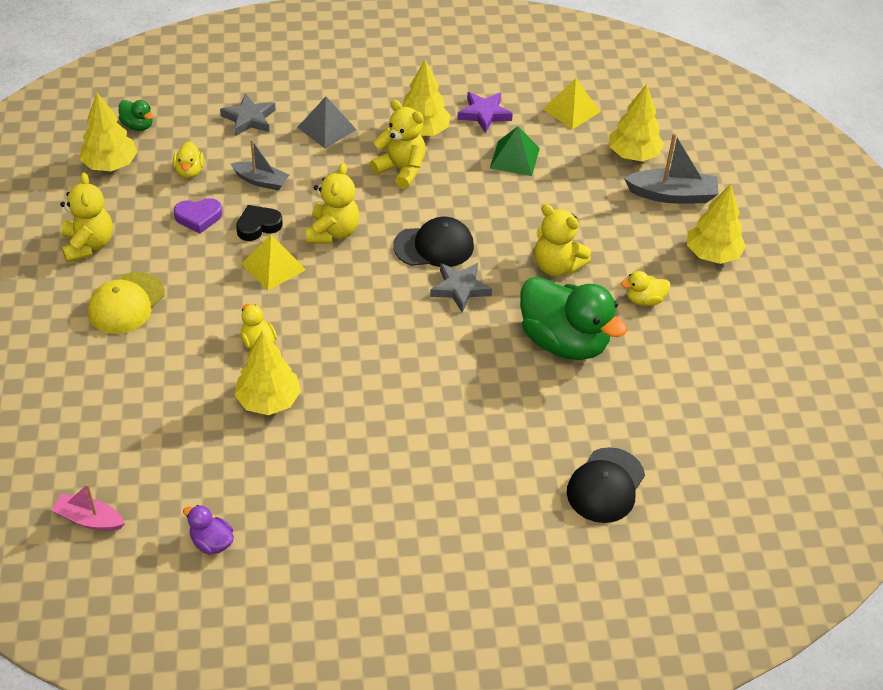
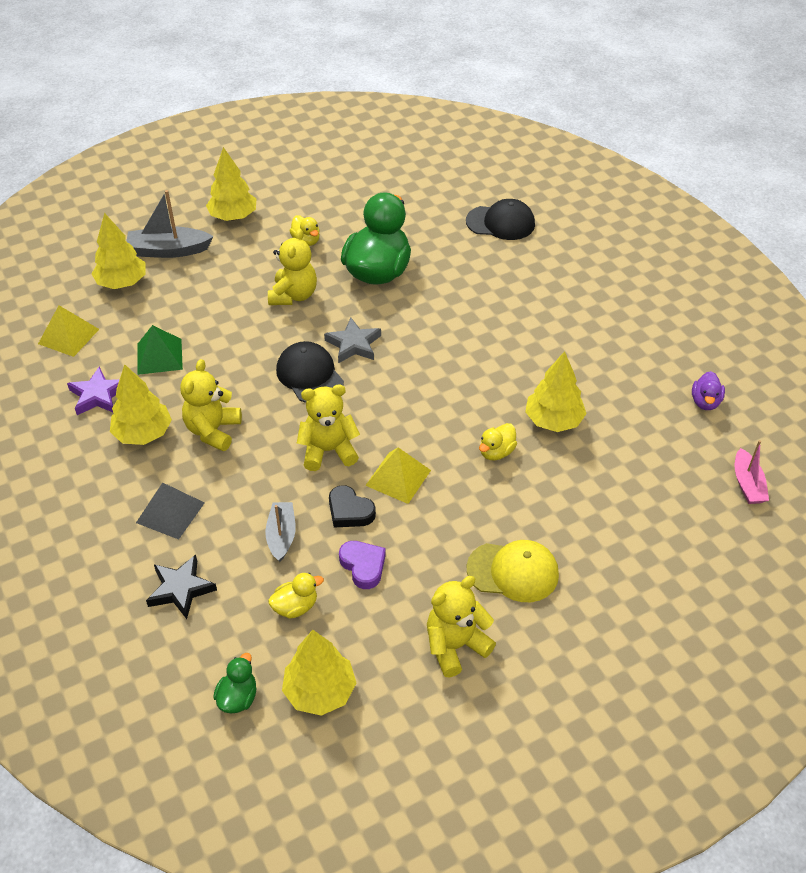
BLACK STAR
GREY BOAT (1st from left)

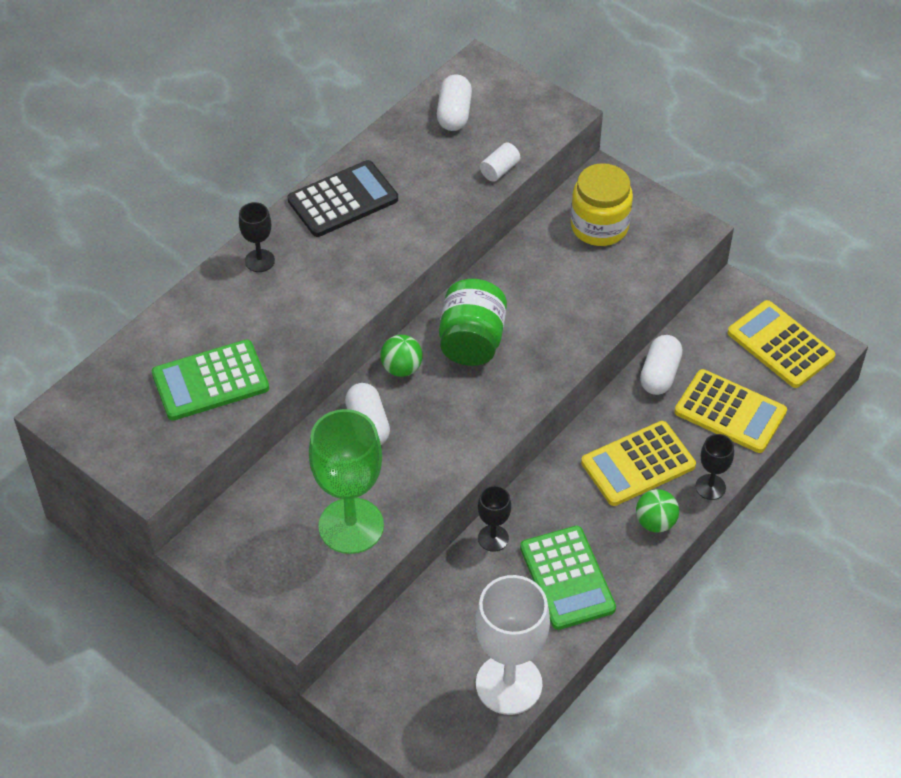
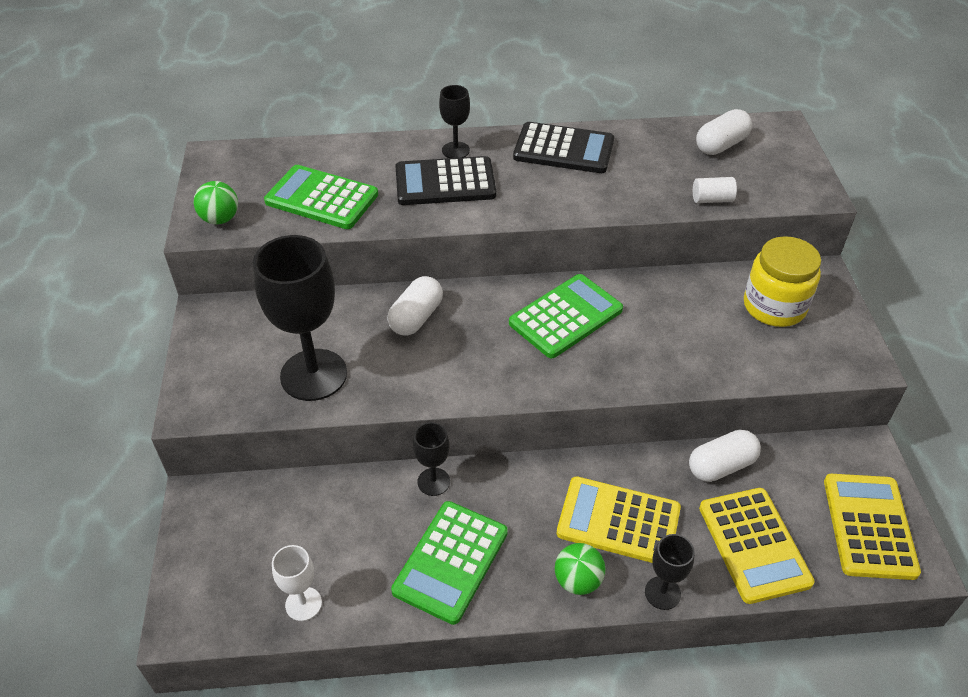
BLACK GOBLET (1st from left)
GREEN BALL (1st from left)
GREEN CALCULATOR (3rd from left)
WHITE GOBLET
BLACK CALCULATOR (1st from left)

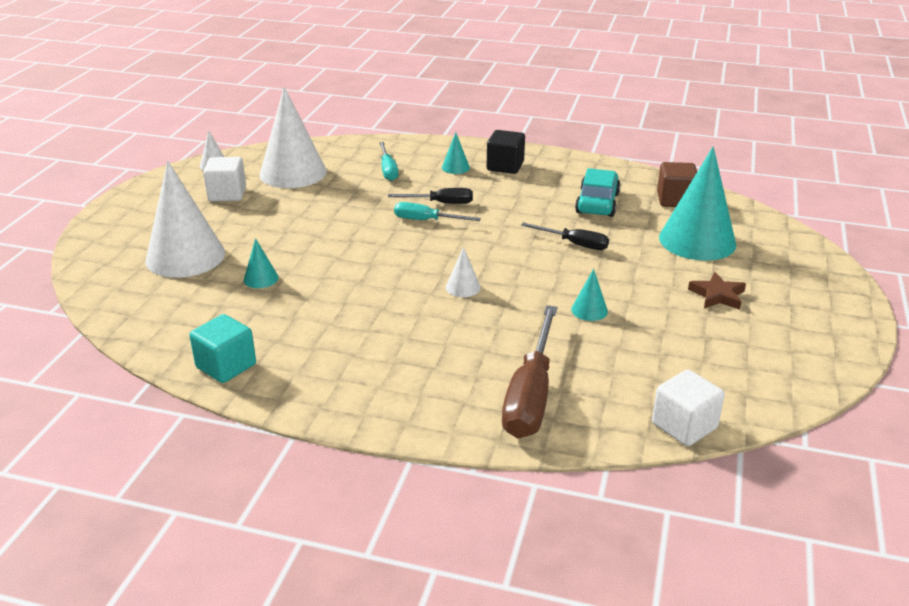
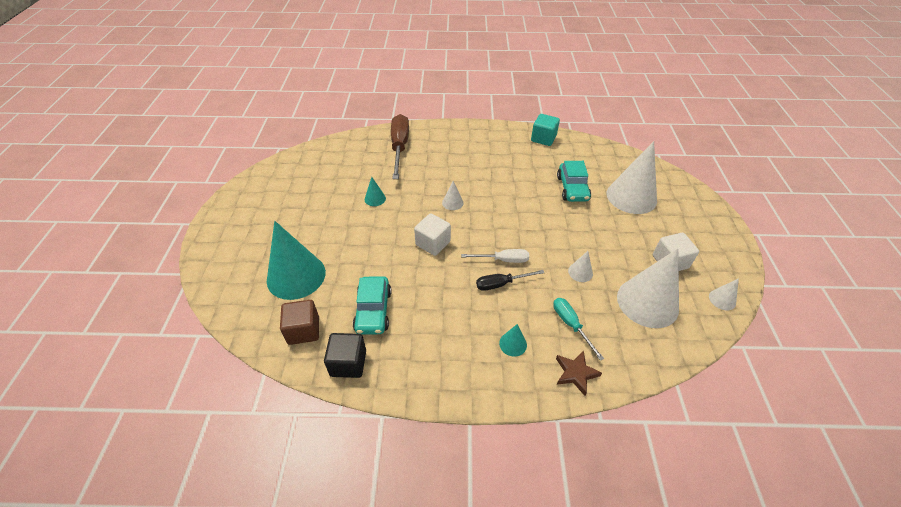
TURQUOISE CAR (2nd from left)
WHITE SCREWDRIVER
BLACK CUBE
BLACK SCREWDRIVER (2nd from left in the first image)
WHITE CUBE (1st from left)
BROWN STAR
WHITE CONE (2nd from left)

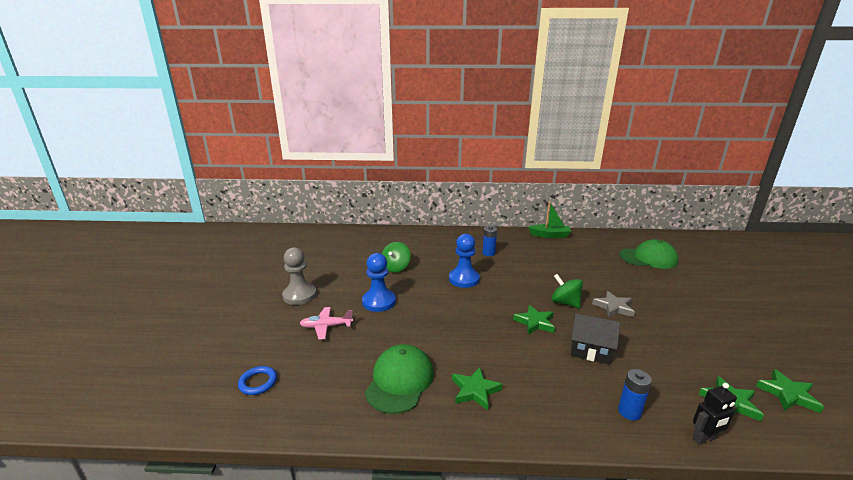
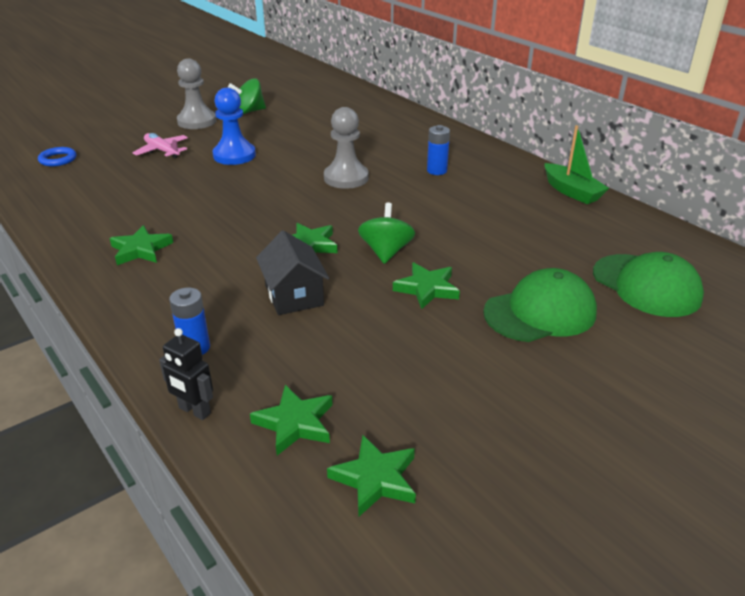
GREEN CAP (1st from left)
GREEN SPINNING TOP (1st from left)
GREY PAWN (2nd from left)
GREEN STAR (5th from left)

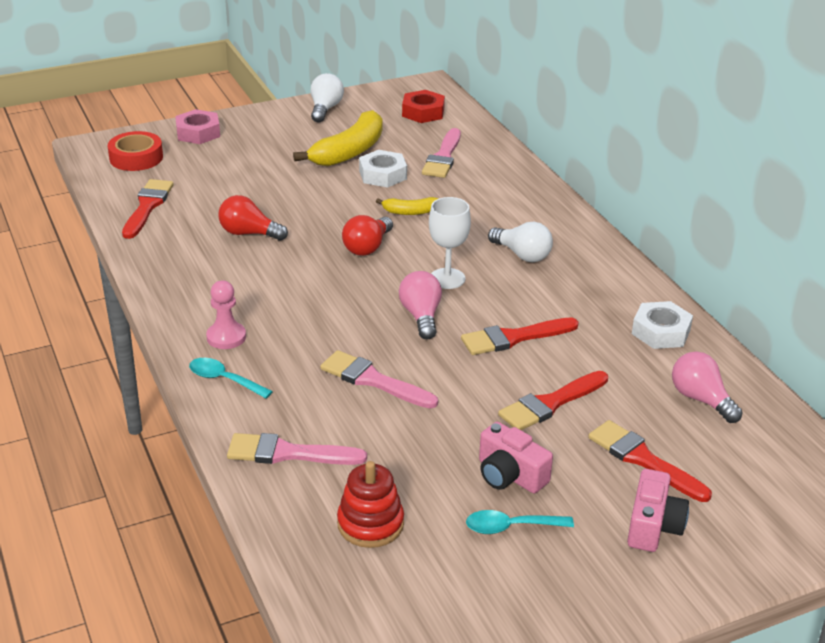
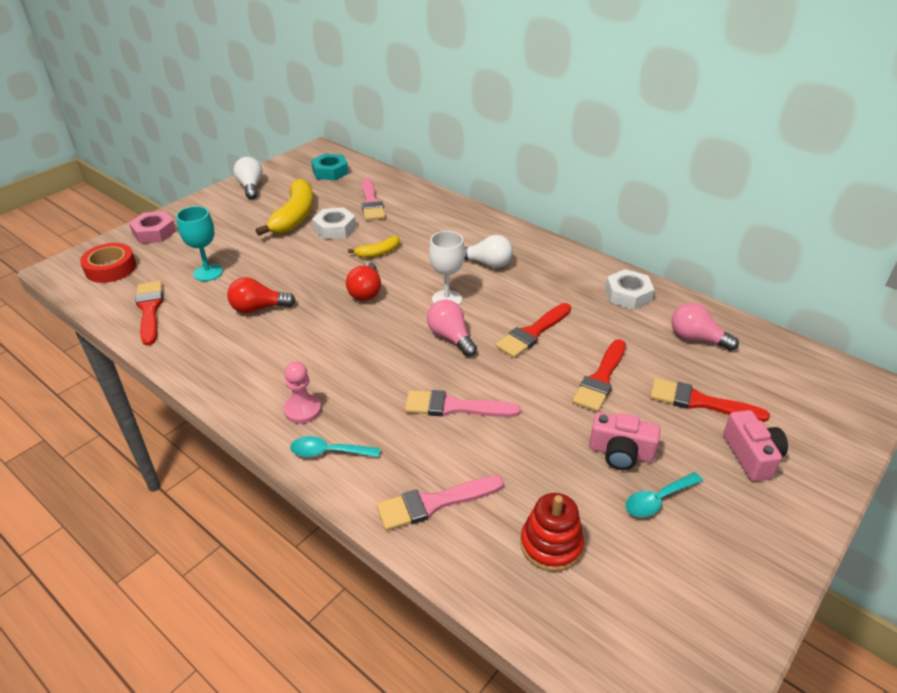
TURQUOISE NUT
TURQUOISE GOBLET

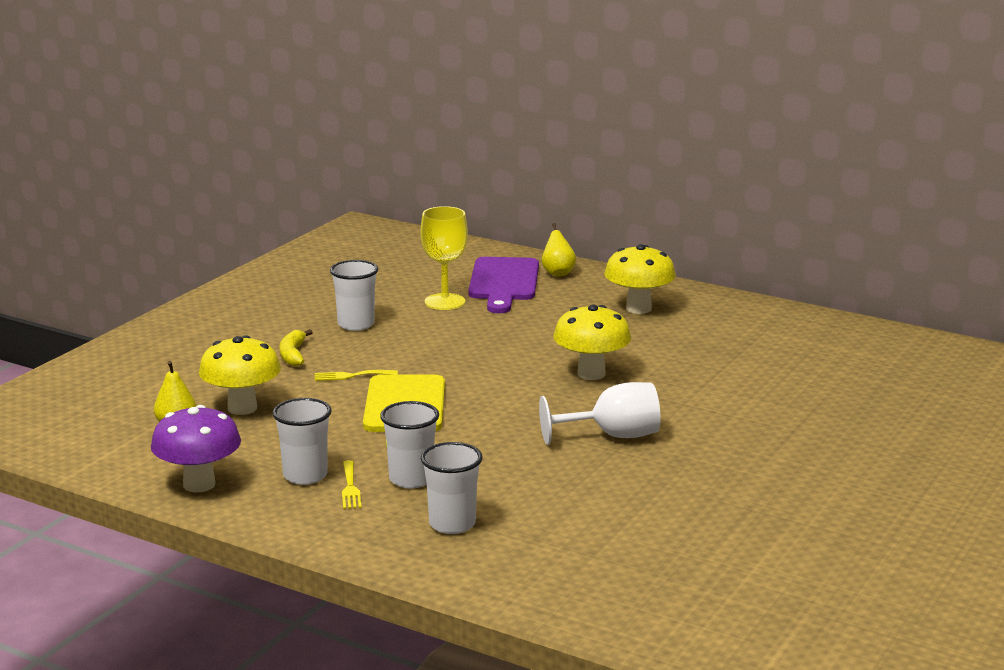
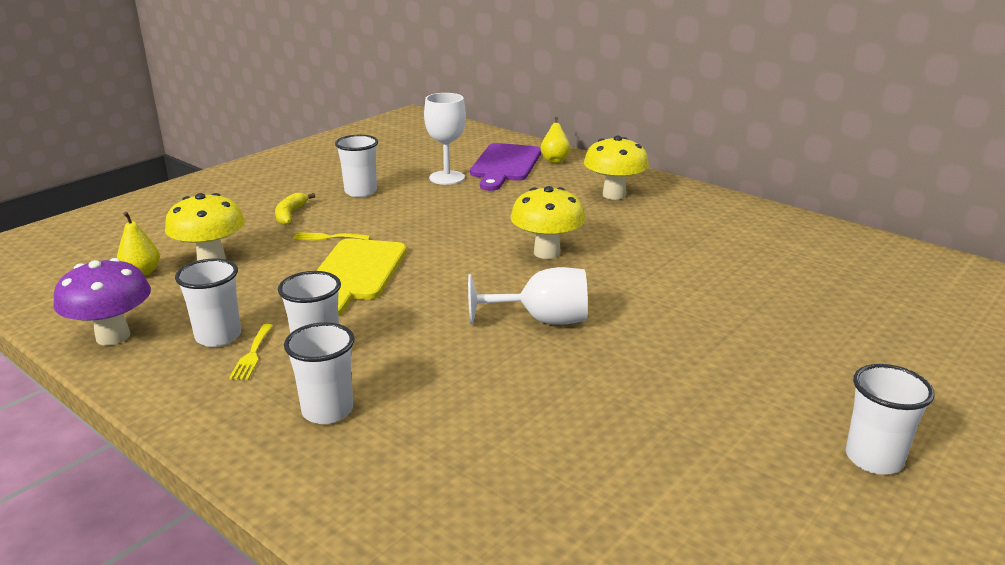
WHITE GOBLET (1st from left)
WHITE CUP (5th from left)

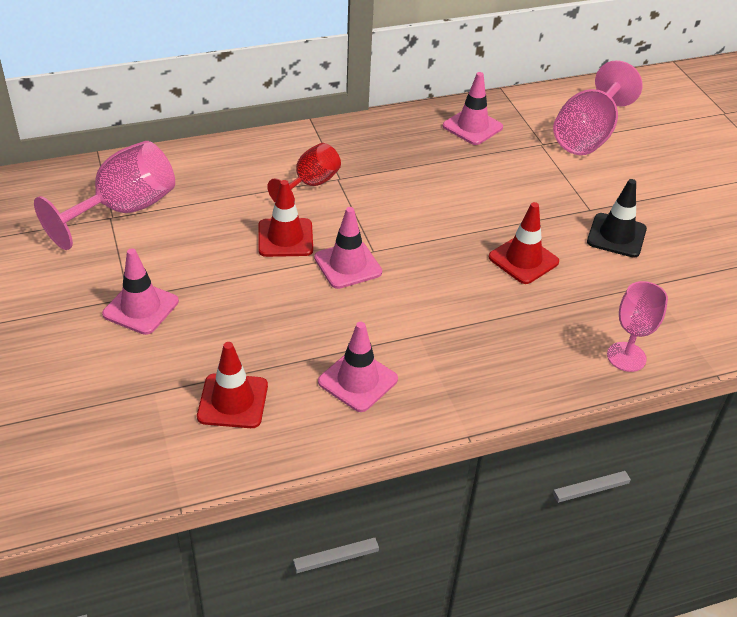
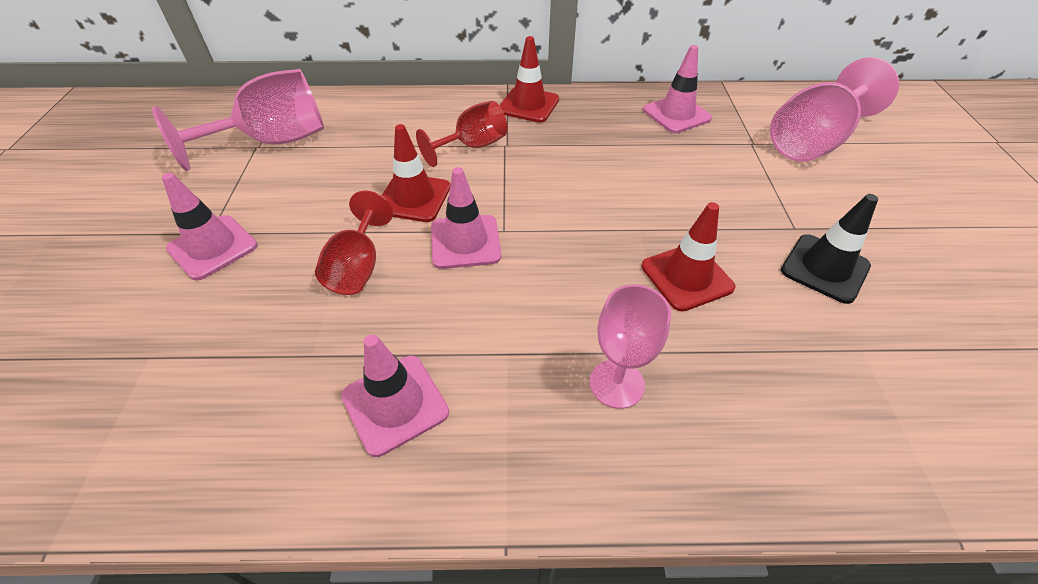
RED TRAFFIC CONE (2nd from left)
PINK GOBLET (2nd from left)
RED GOBLET (1st from left)

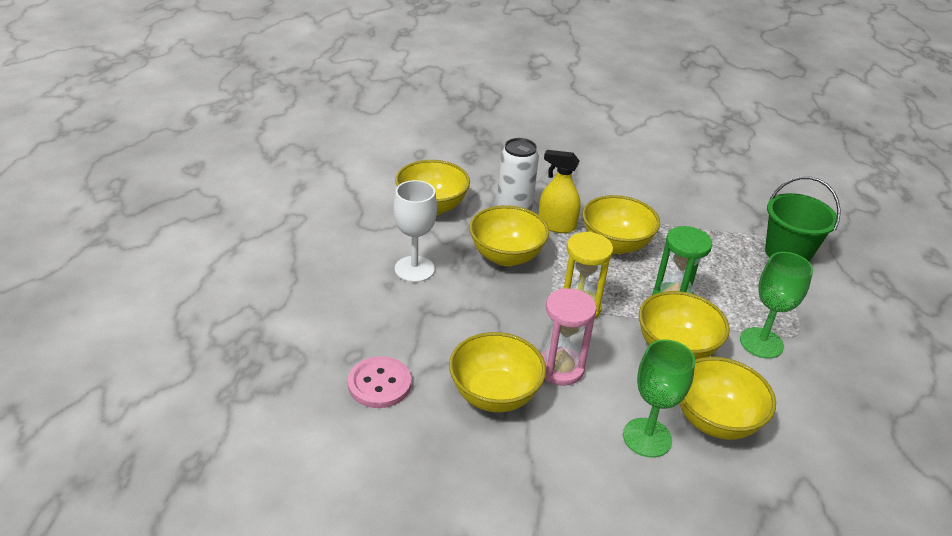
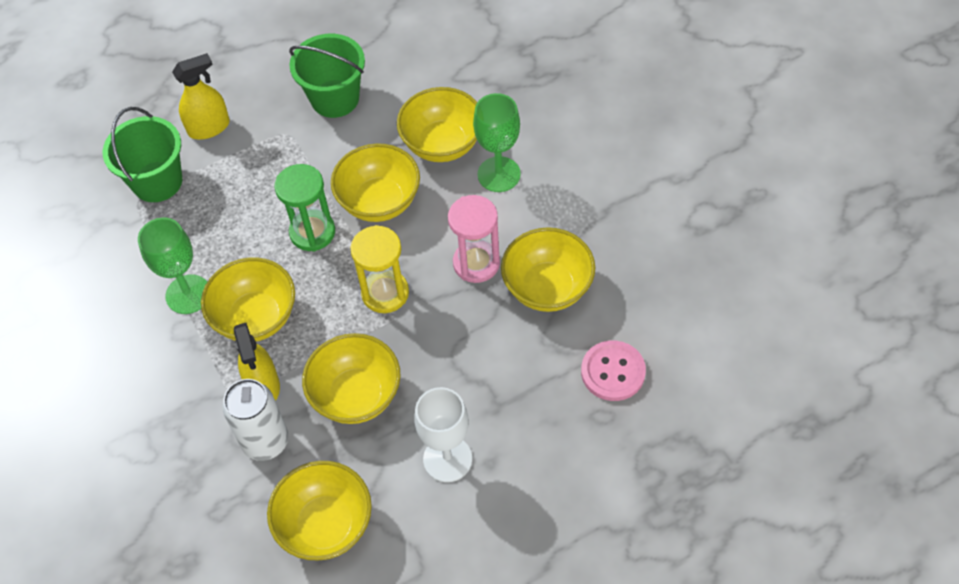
GREEN GOBLET (1st from left)
YELLOW SPRAY BOTTLE (1st from left)
GREEN BUCKET (2nd from left)

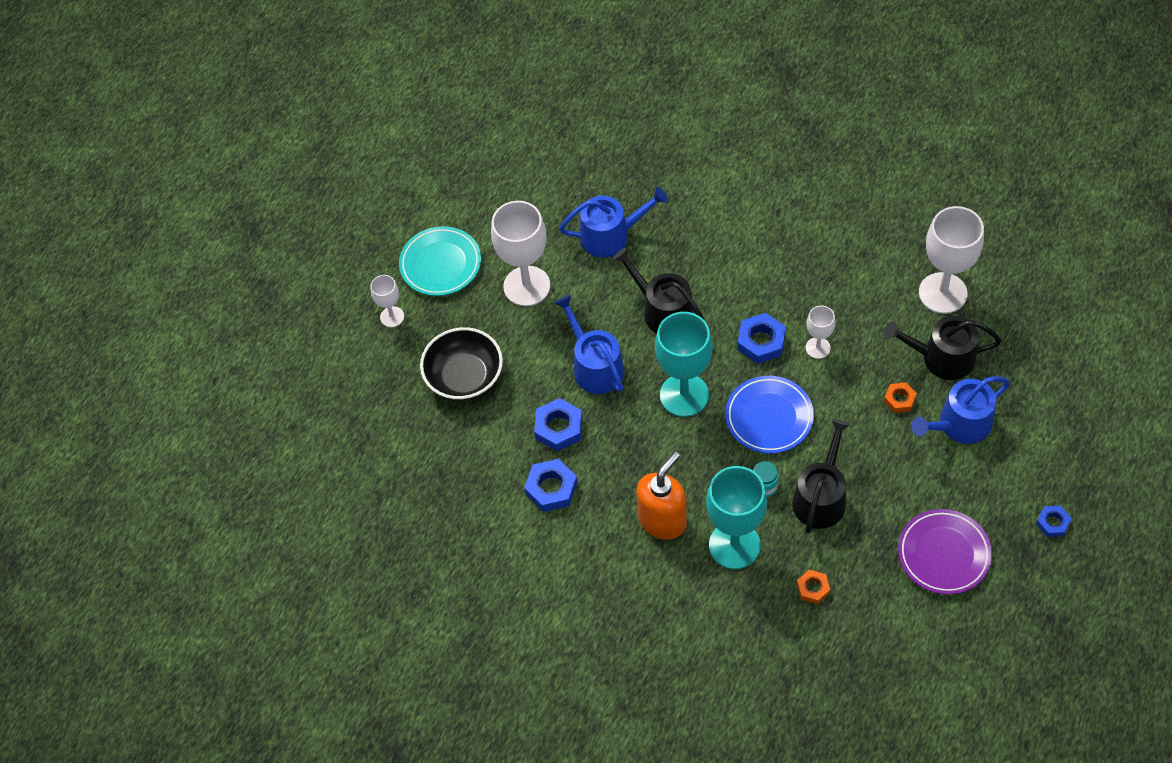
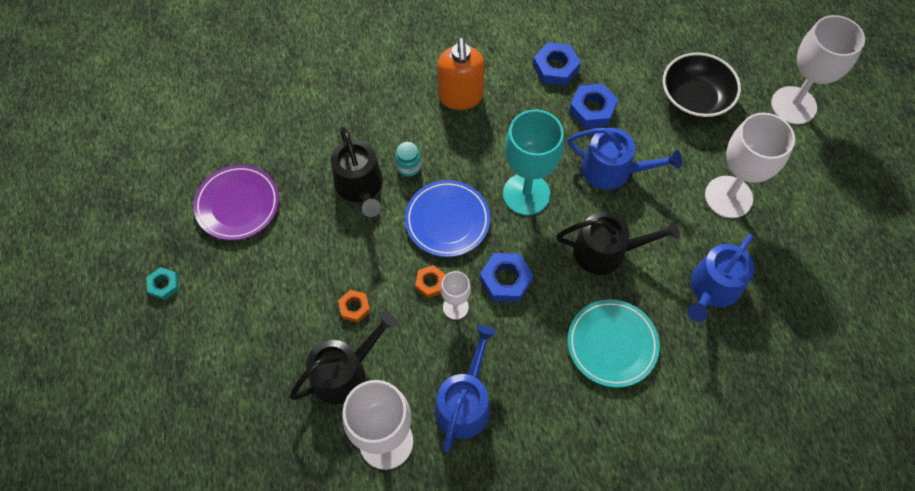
WHITE GOBLET (4th from left)
TURQUOISE PLATE
TURQUOISE GOBLET (2nd from left in the first image)
ORANGE NUT (2nd from left)
BLUE WATERING CAN (1st from left)
TURQUOISE NUT

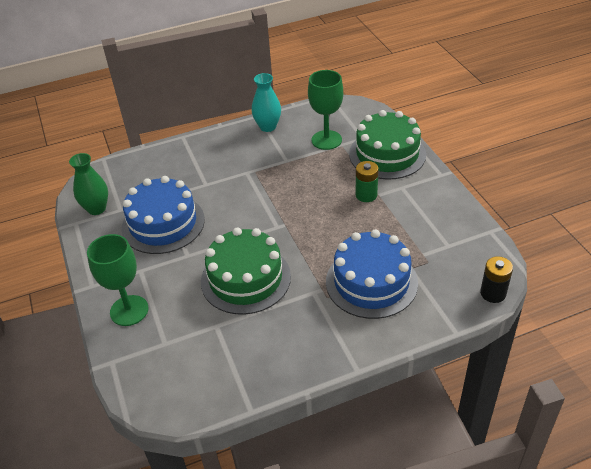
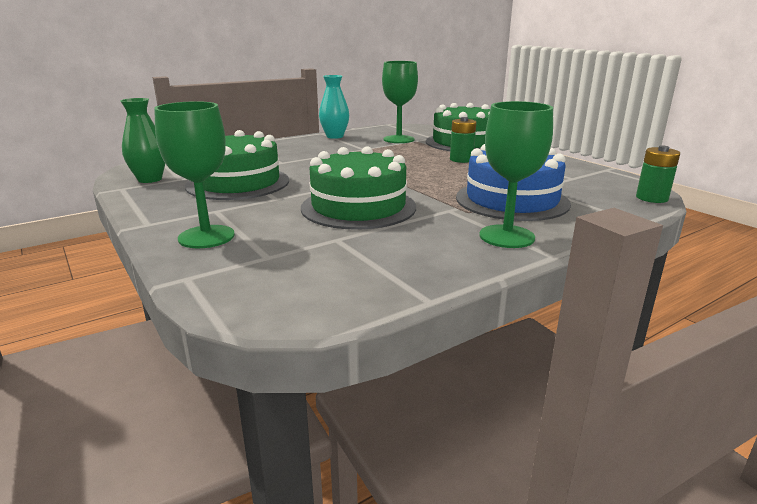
GREEN CAKE (1st from left)
GREEN BATTERY (2nd from left)
GREEN GOBLET (3rd from left)

